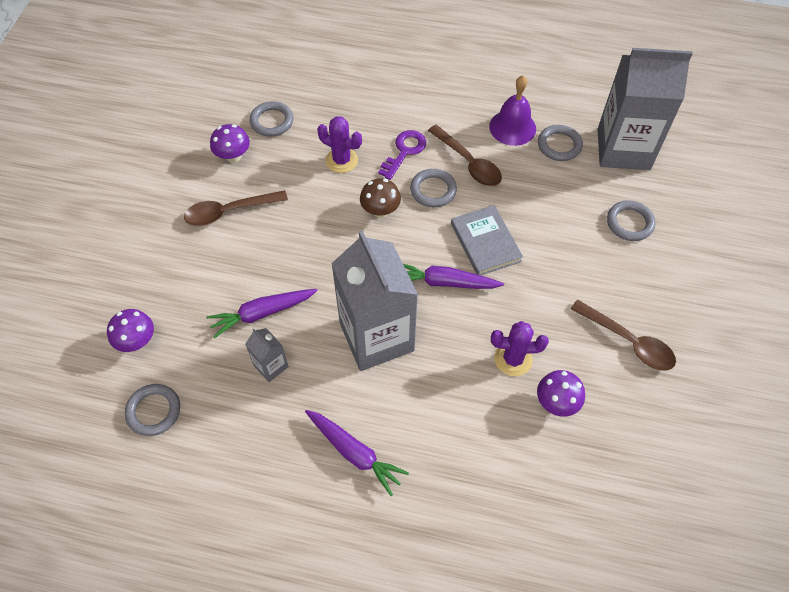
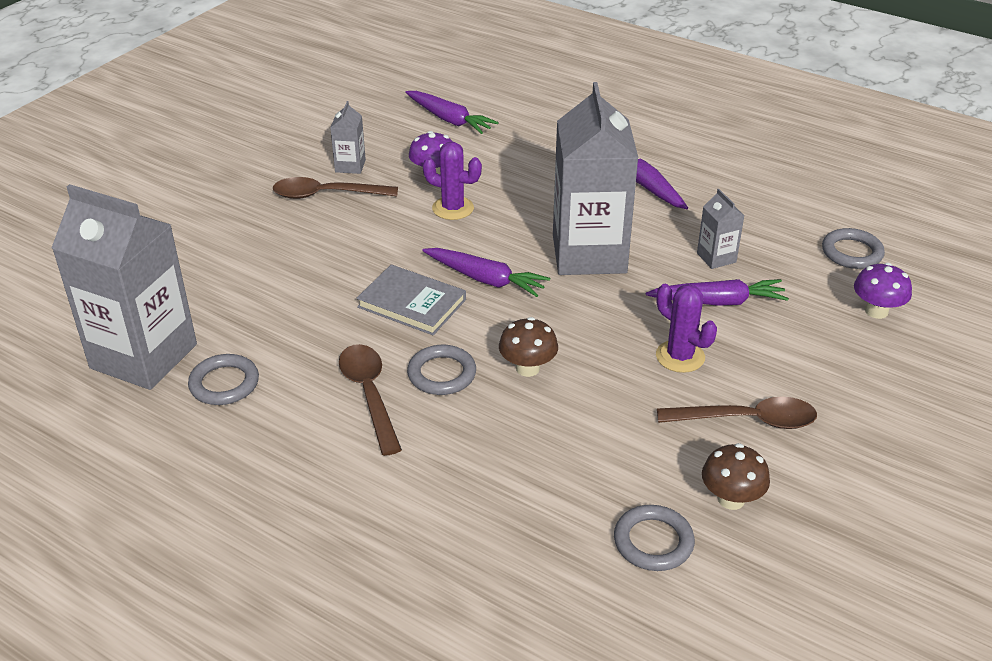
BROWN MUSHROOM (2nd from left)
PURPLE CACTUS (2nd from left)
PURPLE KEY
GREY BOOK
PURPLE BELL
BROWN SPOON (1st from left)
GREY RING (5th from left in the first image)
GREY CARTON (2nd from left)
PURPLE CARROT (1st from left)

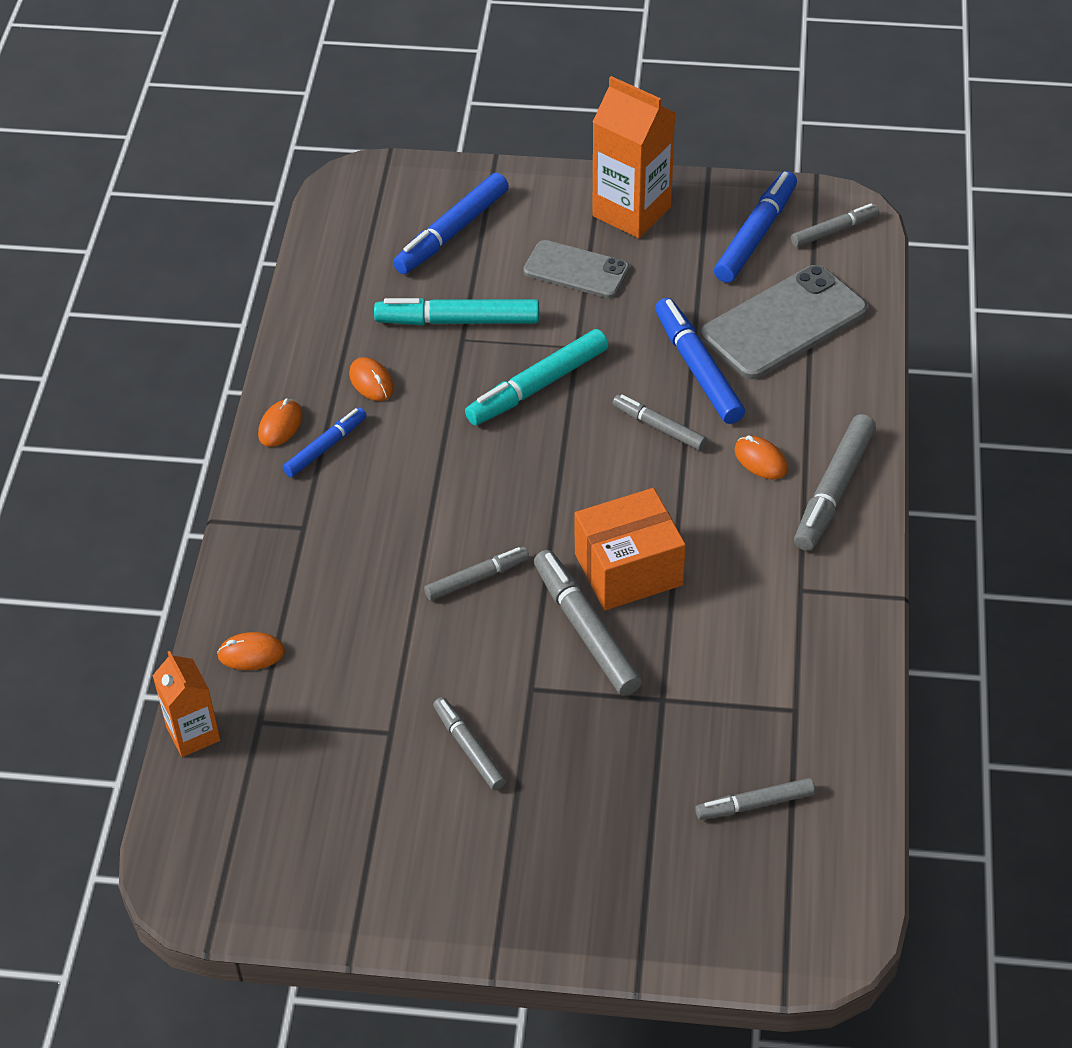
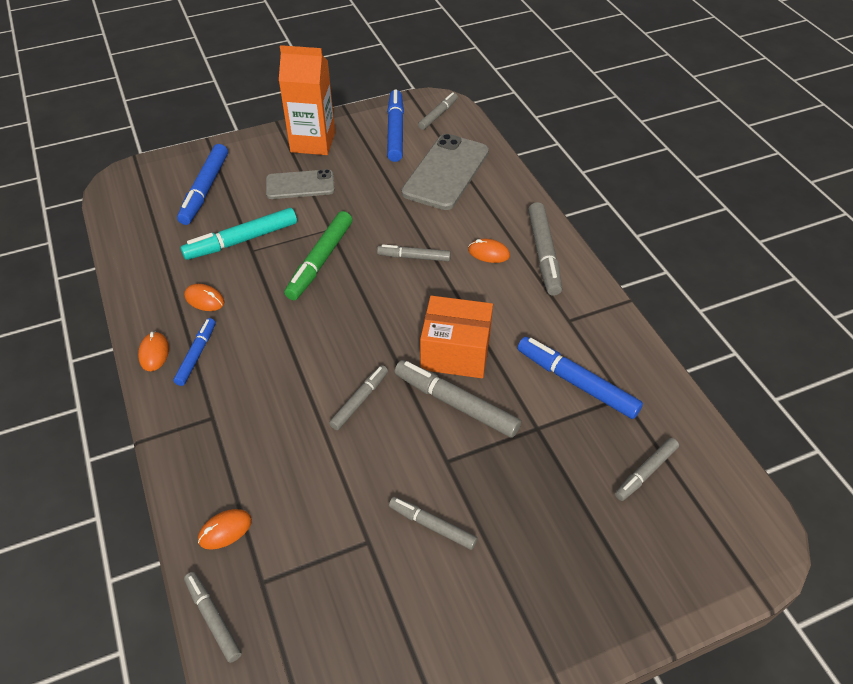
GREY MARKER (1st from left)
GREEN MARKER
ORANGE BOX
BLUE MARKER (4th from left)

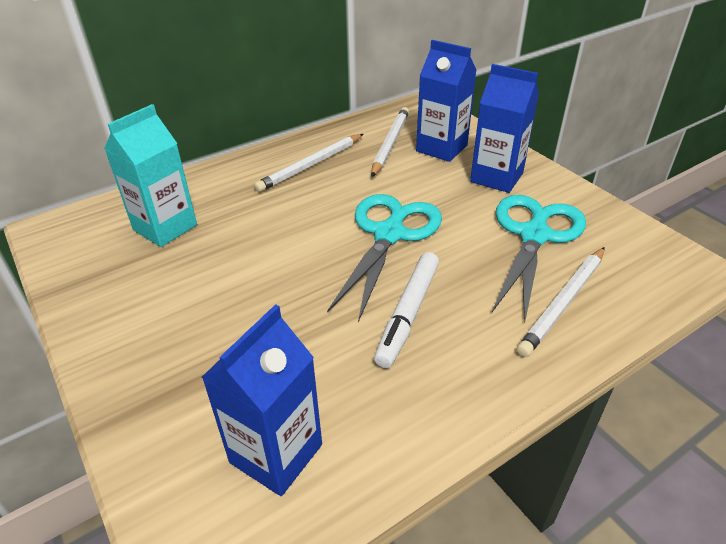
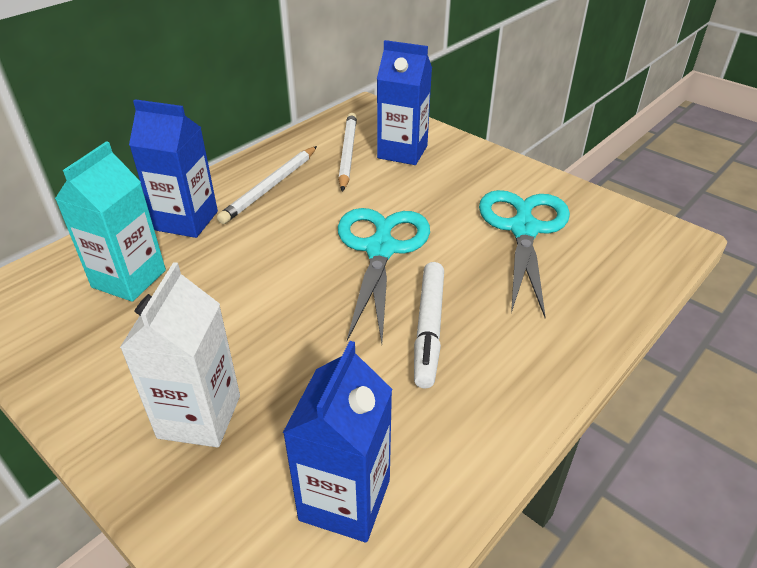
BLUE CARTON (1st from left)
WHITE PENCIL (3rd from left in the first image)
WHITE CARTON

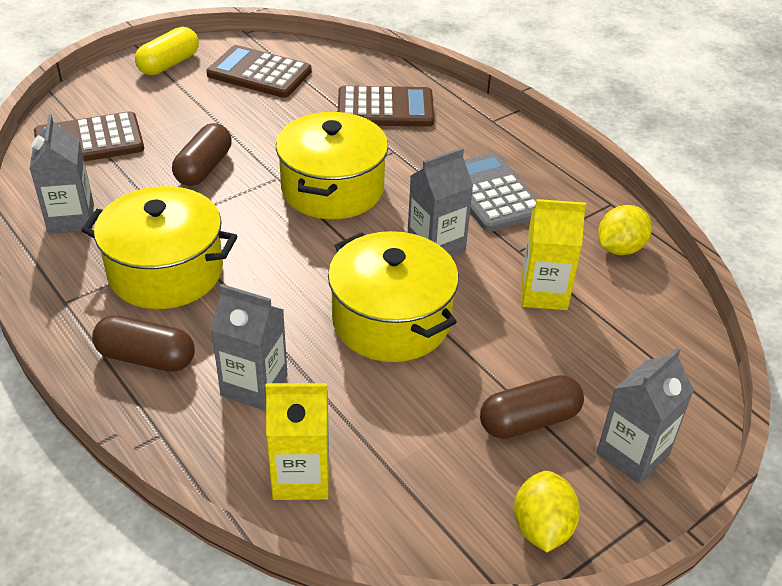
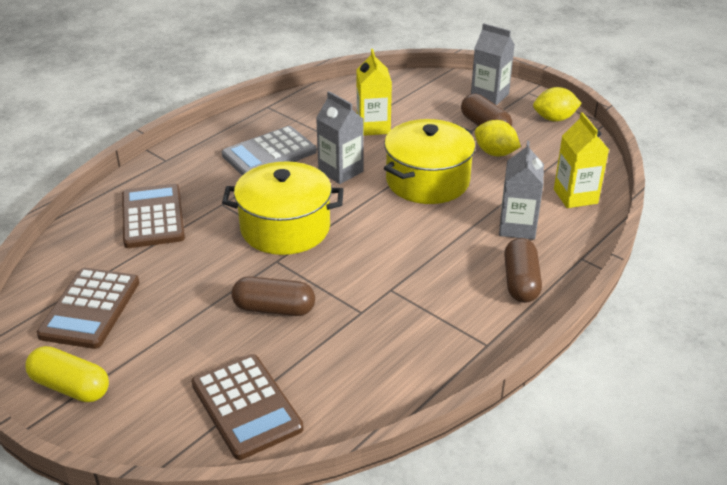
GREY CARTON (1st from left in the first image)
YELLOW POT (1st from left in the first image)
YELLOW LEMON (1st from left)

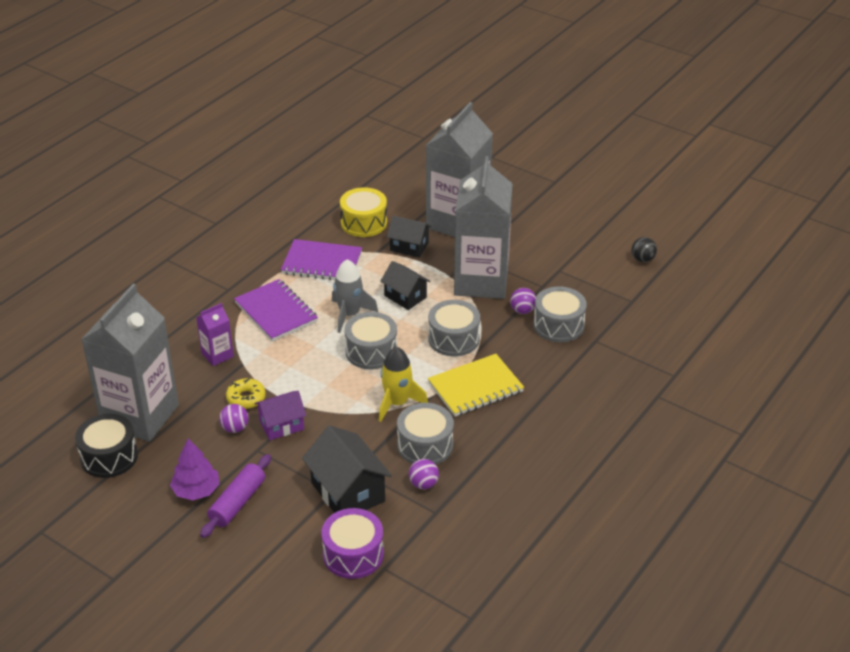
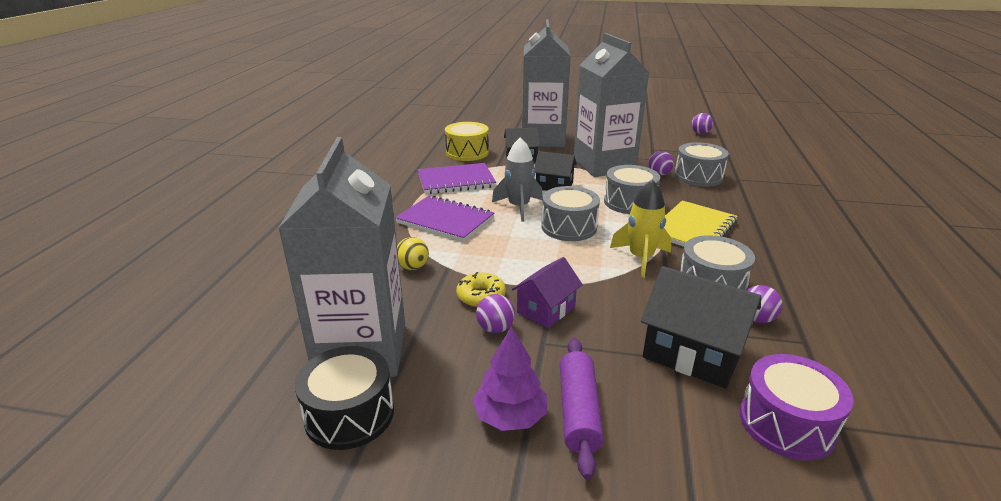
YELLOW BALL
PURPLE BALL (3rd from left)

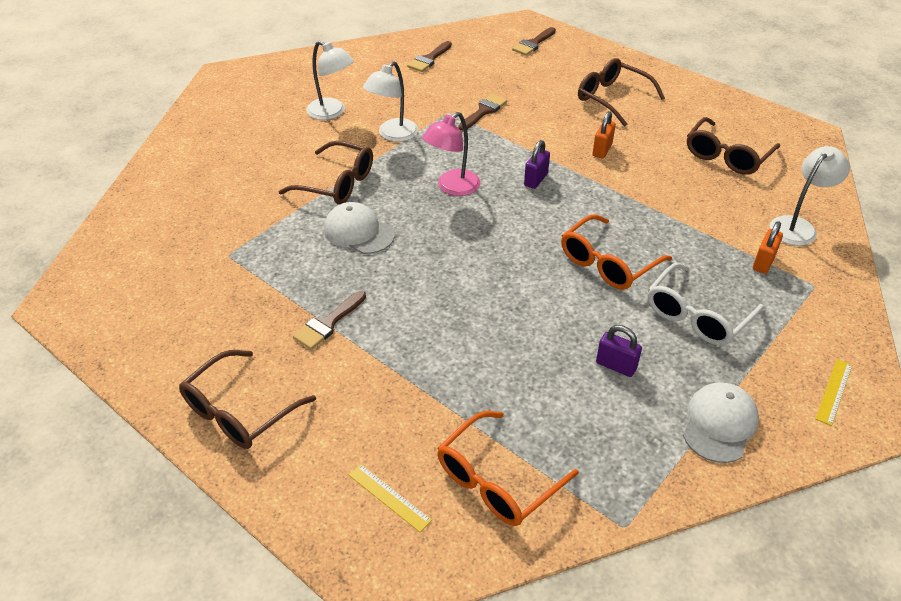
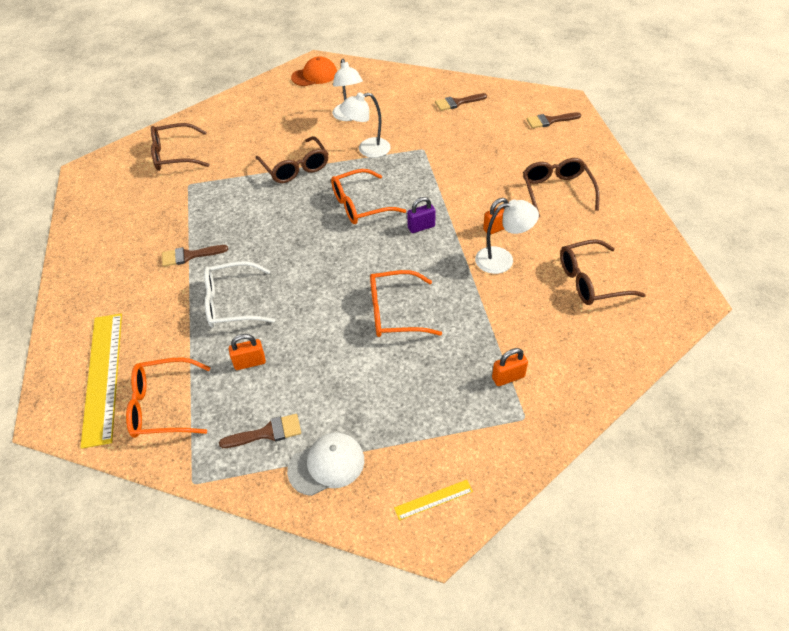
BROWN GLASSES (1st from left)
WHITE CAP (1st from left in the first image)
YELLOW RULER (1st from left)
ORANGE GLASSES (2nd from left)
BROWN BRUSH (2nd from left)
PURPLE PADLOCK (2nd from left in the first image)
WHITE GLASSES
WHITE LAMP (3rd from left)
ORANGE PADLOCK (1st from left)
ORANGE CAP

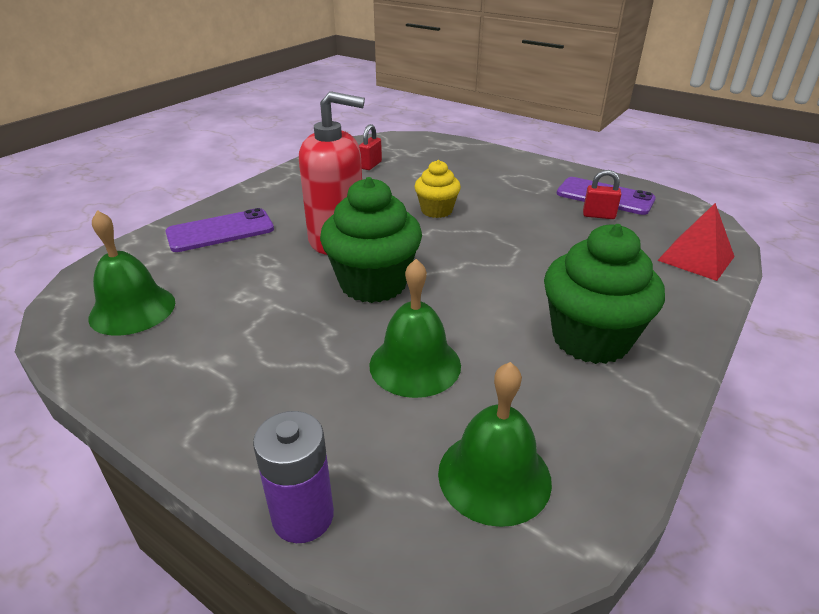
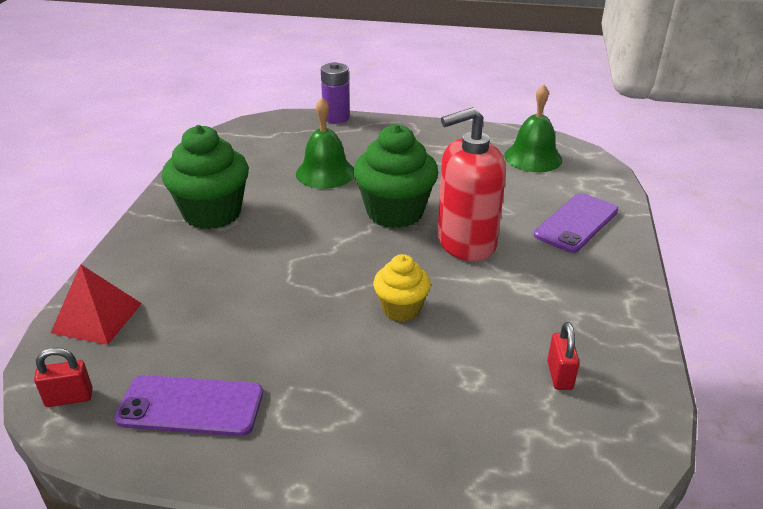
GREEN BELL (3rd from left in the first image)
RED PADLOCK (1st from left)

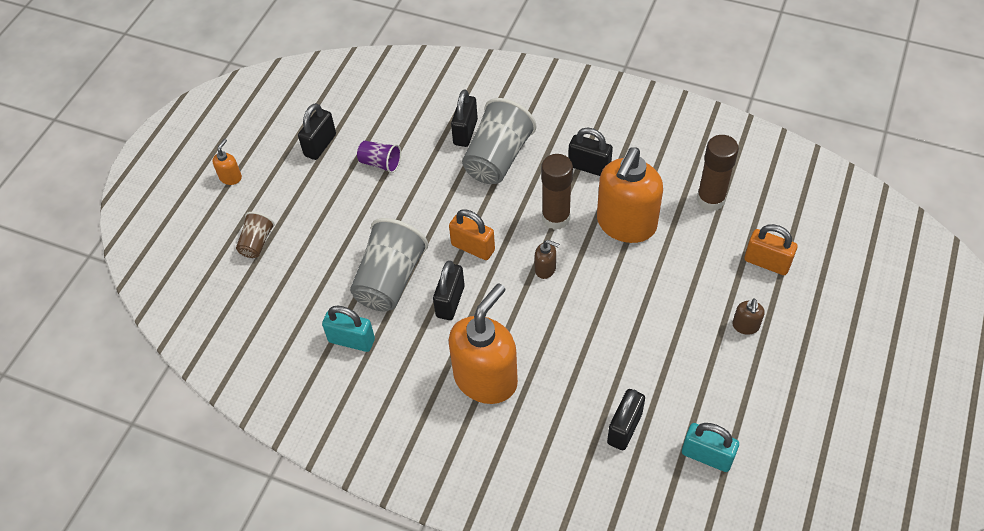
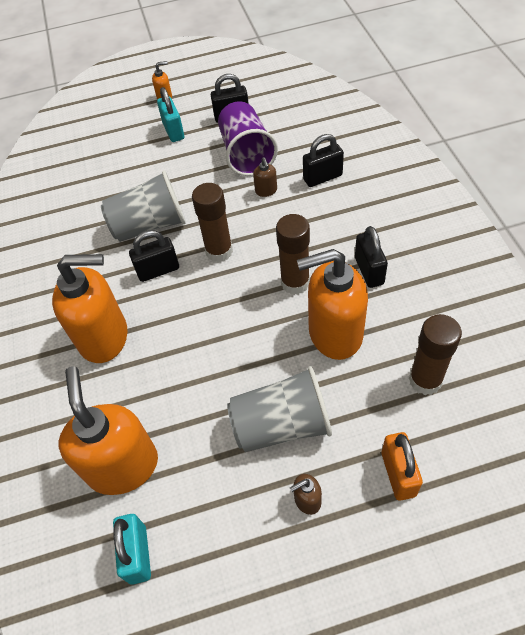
BROWN CUP
TURQUOISE PADLOCK (2nd from left)
PURPLE CUP
BROWN GLUE STICK (1st from left)
GREY CUP (2nd from left)
BROWN SOAP DISPENSER (1st from left)
ORANGE SOAP DISPENSER (2nd from left)

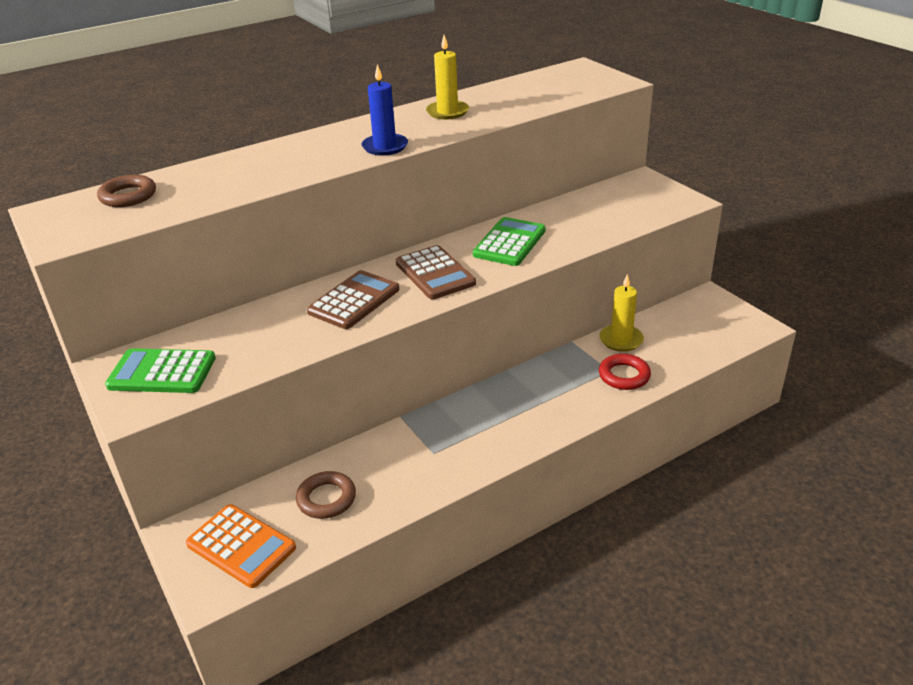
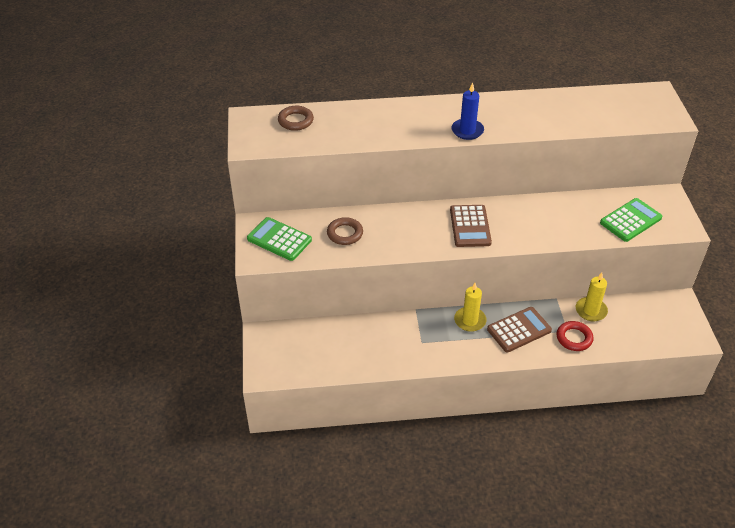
ORANGE CALCULATOR
BROWN RING (2nd from left)
BROWN CALCULATOR (2nd from left)
YELLOW CANDLE (1st from left)
GREEN CALCULATOR (2nd from left)

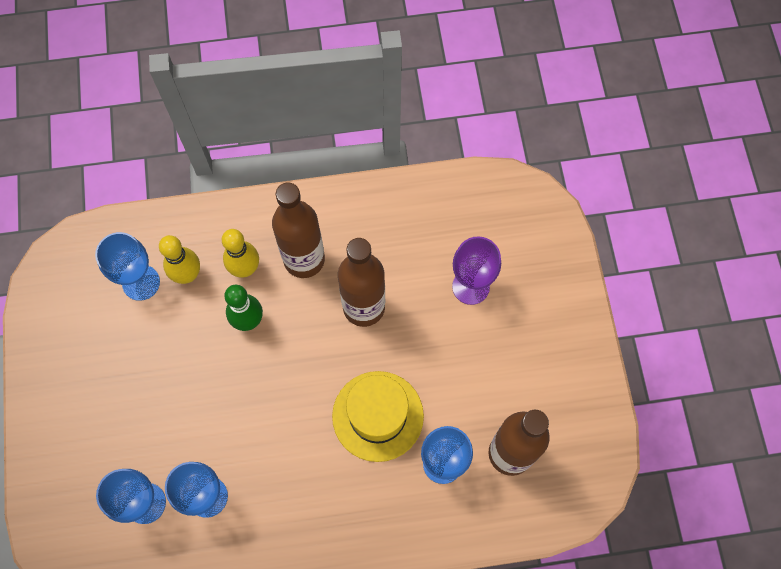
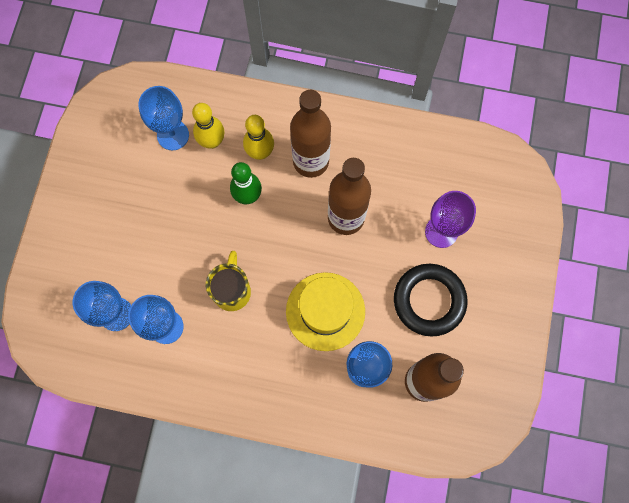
YELLOW MUG
BLACK RING

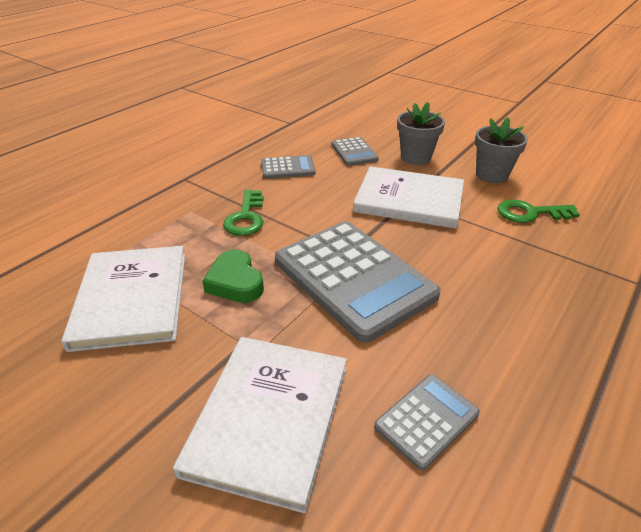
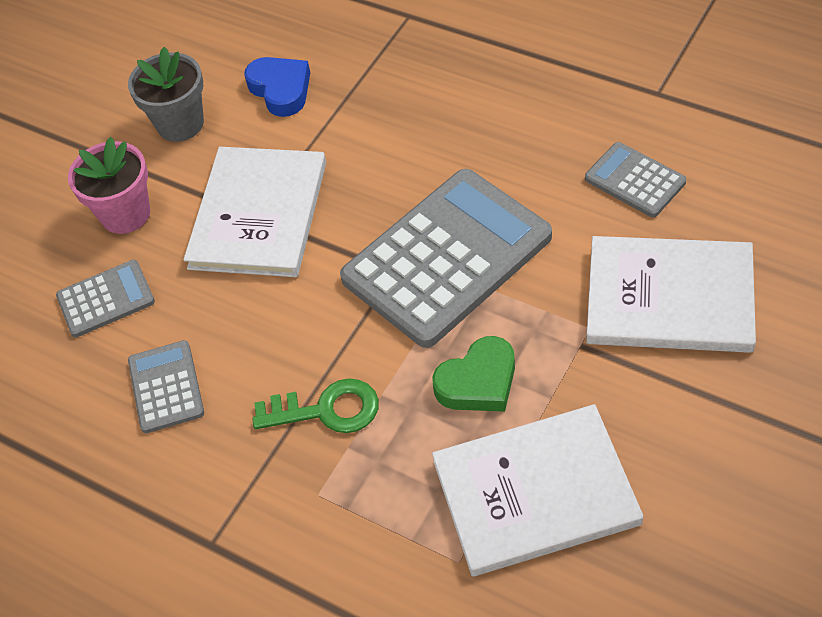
PINK FLOWER POT
BLUE HEART

